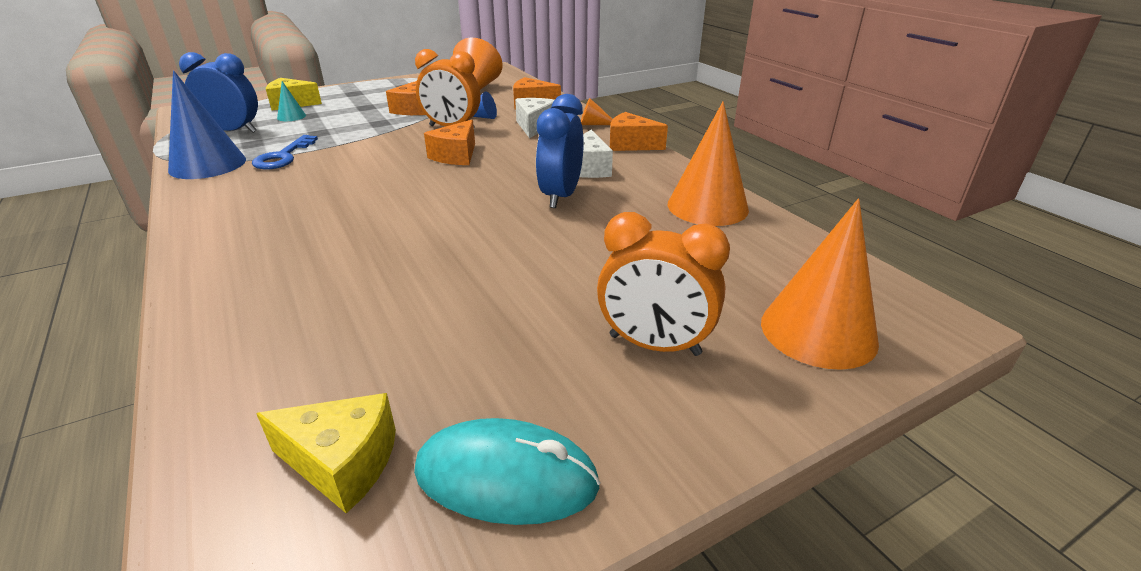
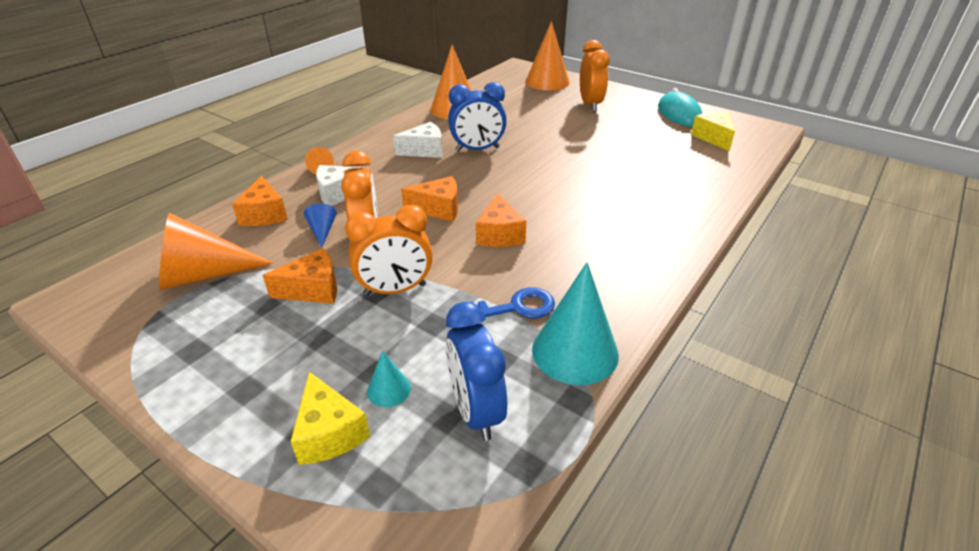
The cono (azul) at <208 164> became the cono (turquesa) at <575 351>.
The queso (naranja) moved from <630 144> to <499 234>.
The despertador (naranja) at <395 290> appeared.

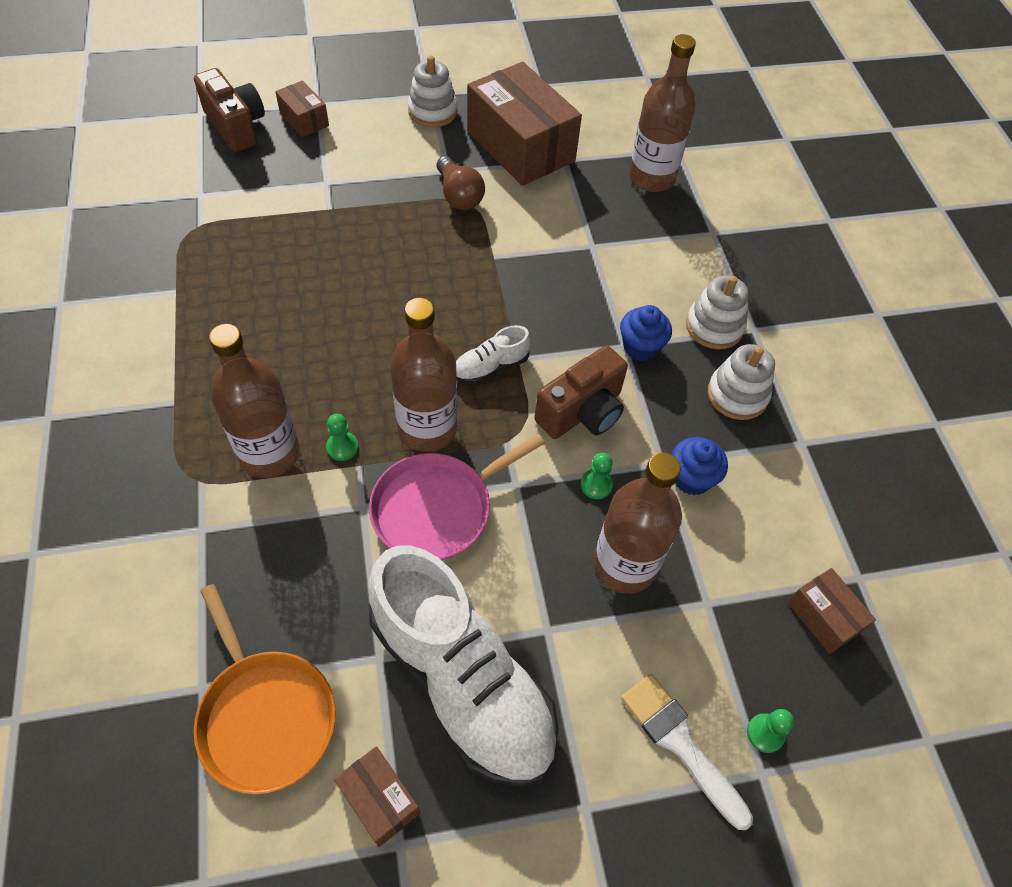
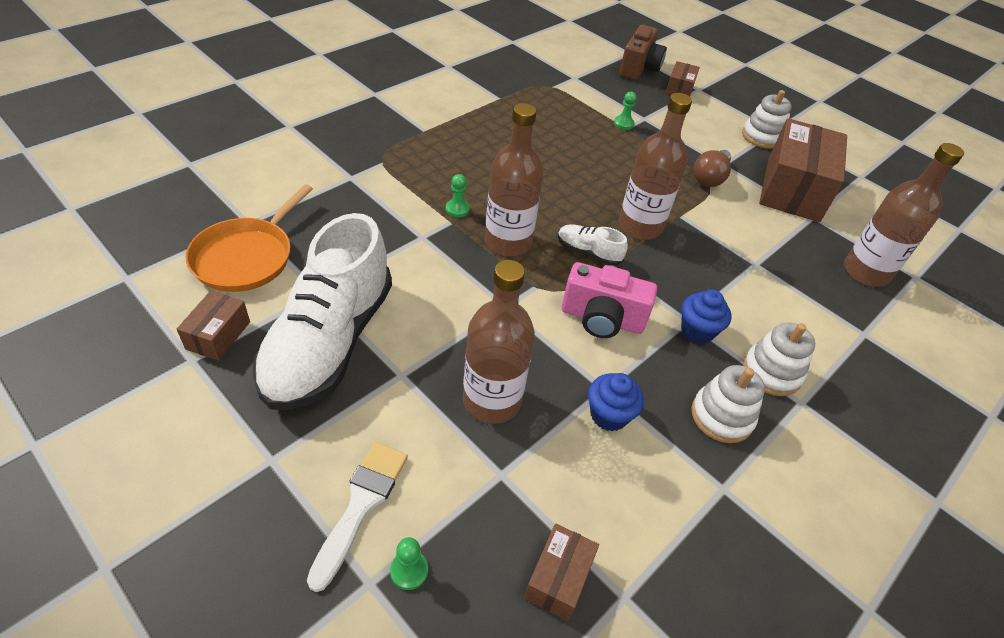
The botella (marrón) moved from <269 453> to <640 226>.
The sartén (rosa) at <437 509> disappeared.
The cámara (marrón) at <582 412> became the cámara (rosa) at <602 319>.
The peón (verde) moved from <596 485> to <623 124>.

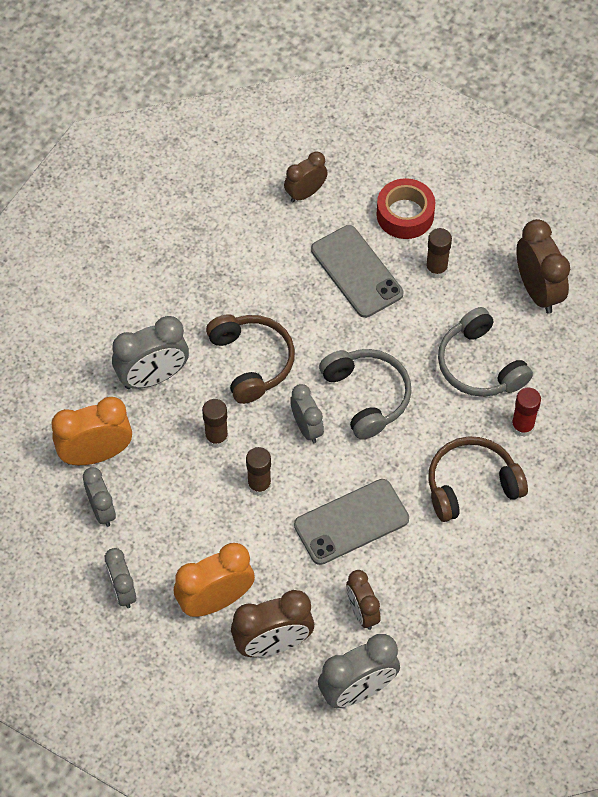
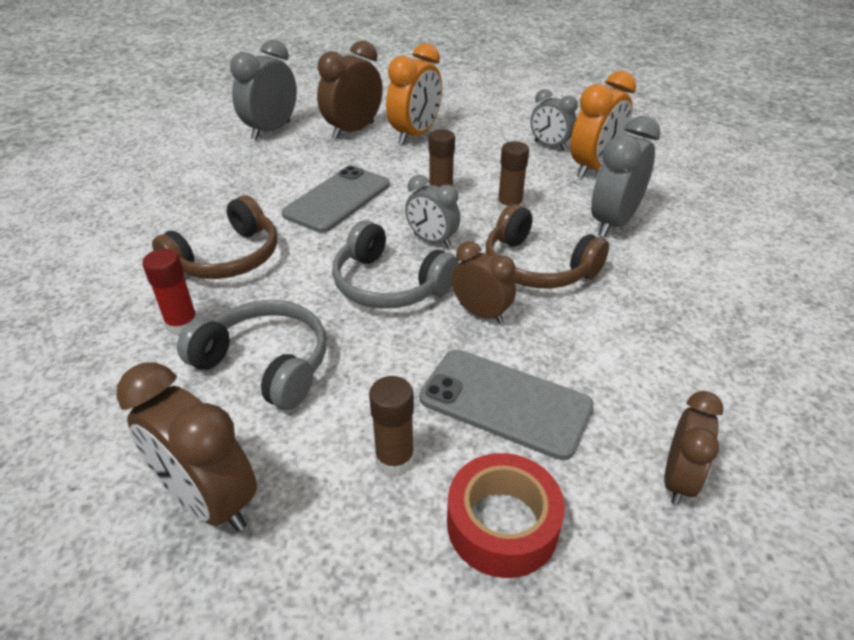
The despertador (gris) at <122 591> disappeared.
The despertador (marrón) moved from <362 612> to <481 313>.

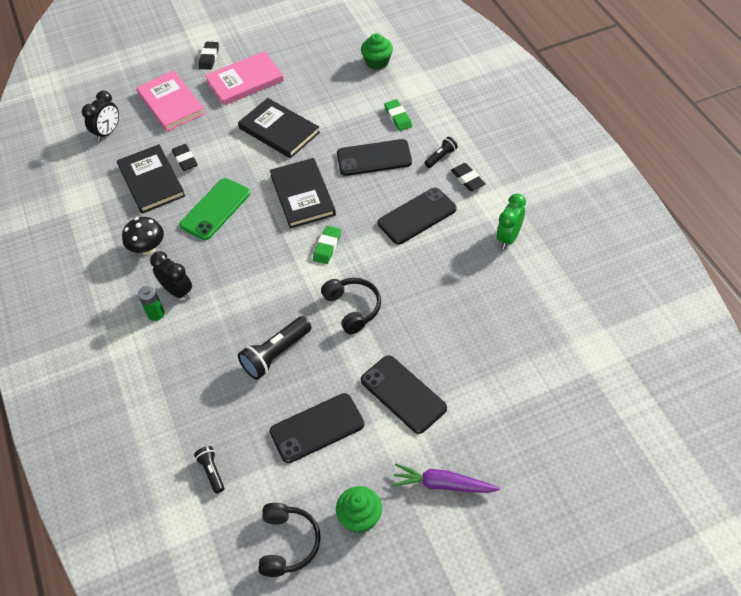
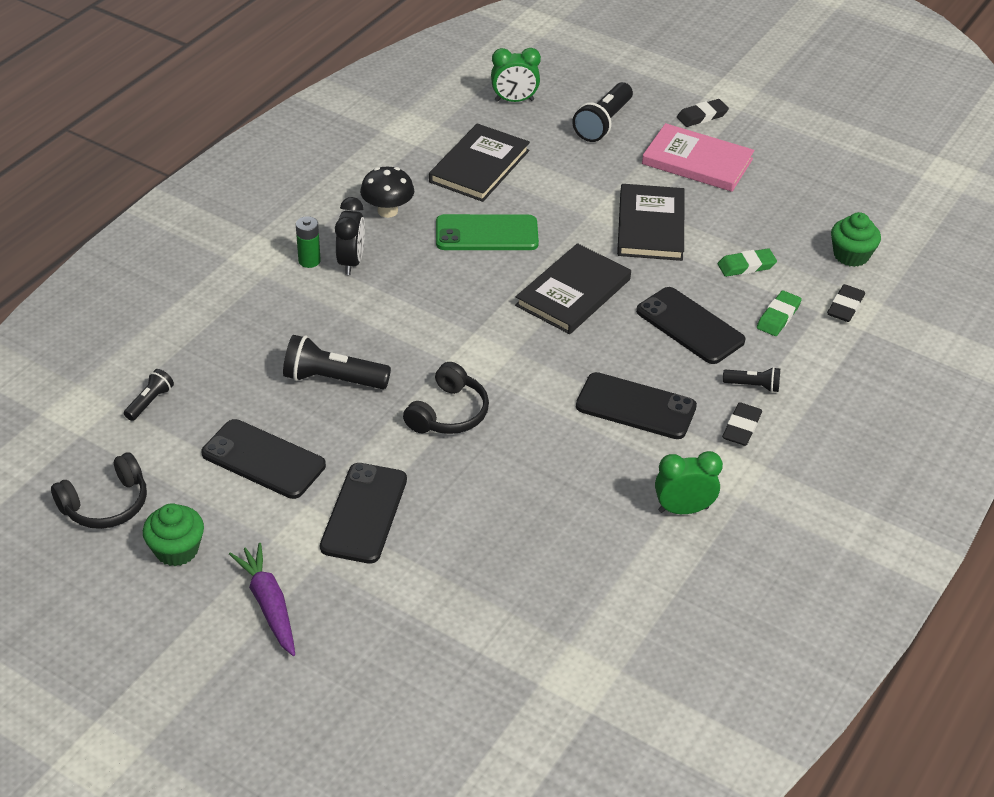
The despertador (negro) at <108 132> became the despertador (verde) at <514 100>.
The libro (rosa) at <171 103> was replaced by the lámpara de mano (negro) at <603 123>.
The goma de borrar (negro) moved from <185 159> to <845 306>.
The goma de borrar (verde) moved from <327 247> to <746 266>.

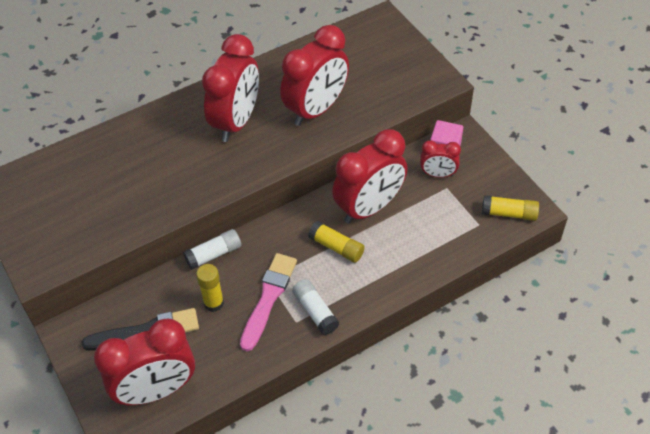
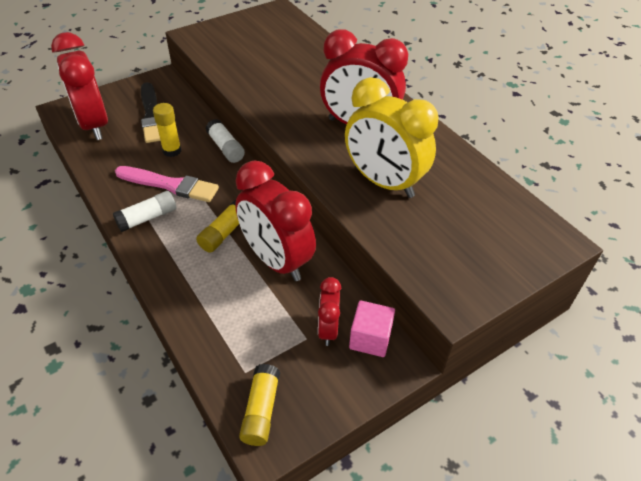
The despertador (rojo) at <316 109> became the despertador (amarillo) at <383 182>.

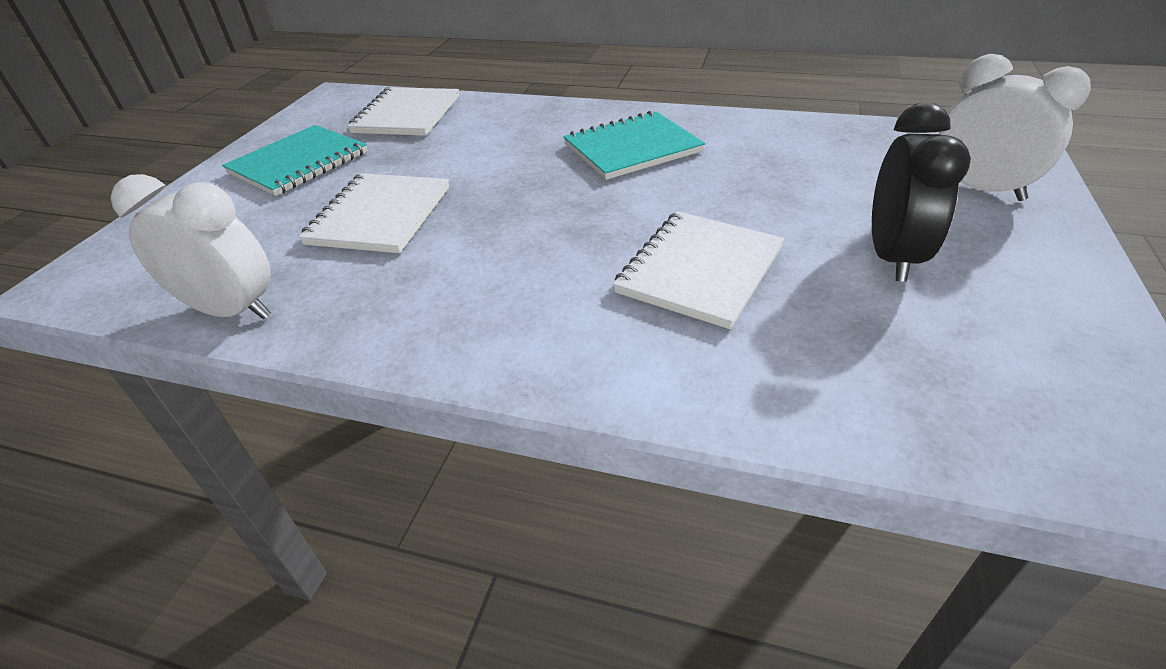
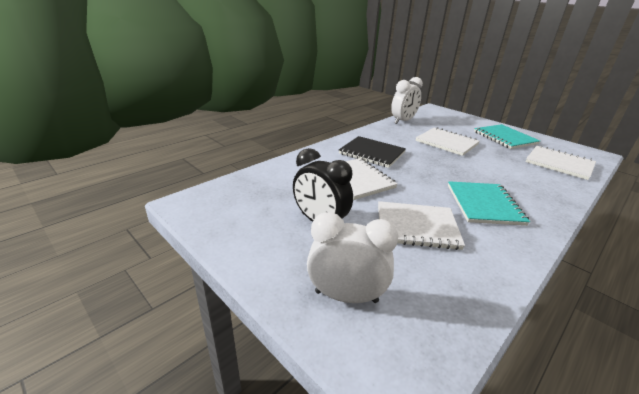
The despertador (blanco) at <979 189> turned 150 degrees counterclockwise.
The cuaderno (negro) at <372 153> appeared.
The cuaderno (blanco) at <416 227> appeared.

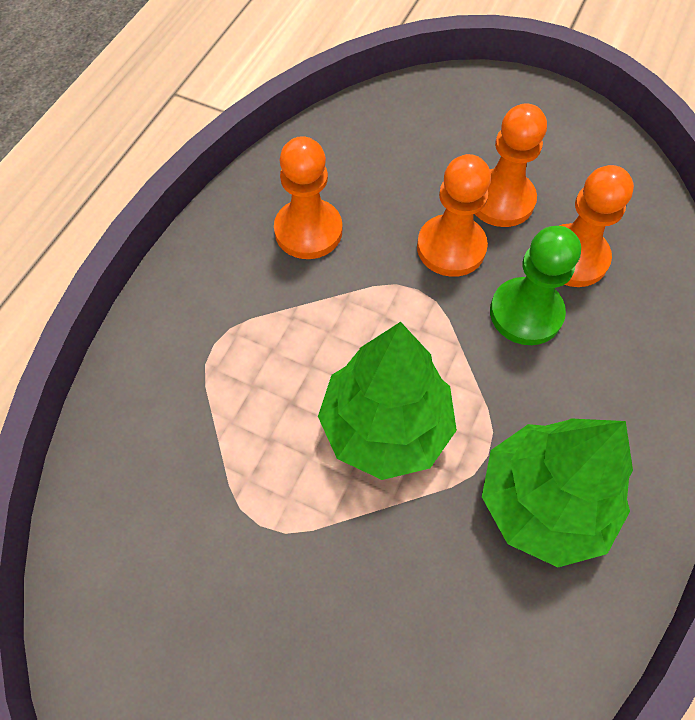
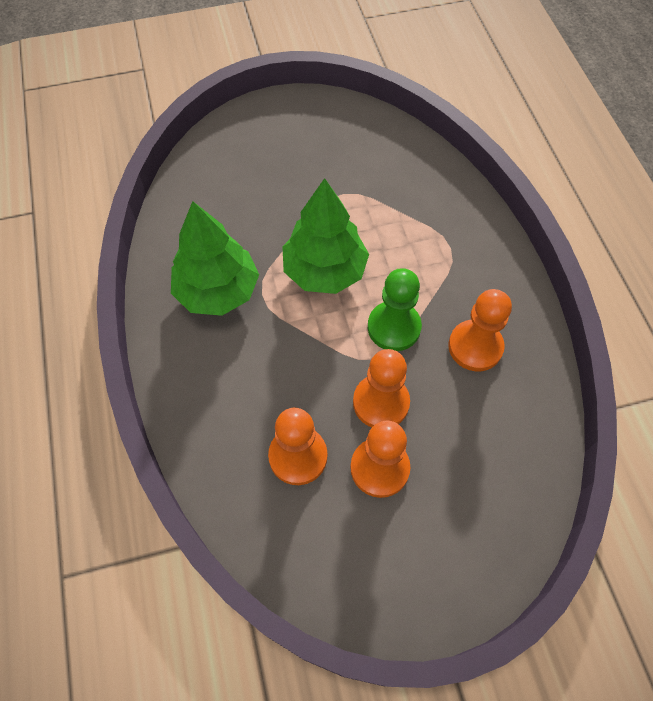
The peón (verde) moved from <526 313> to <394 327>.

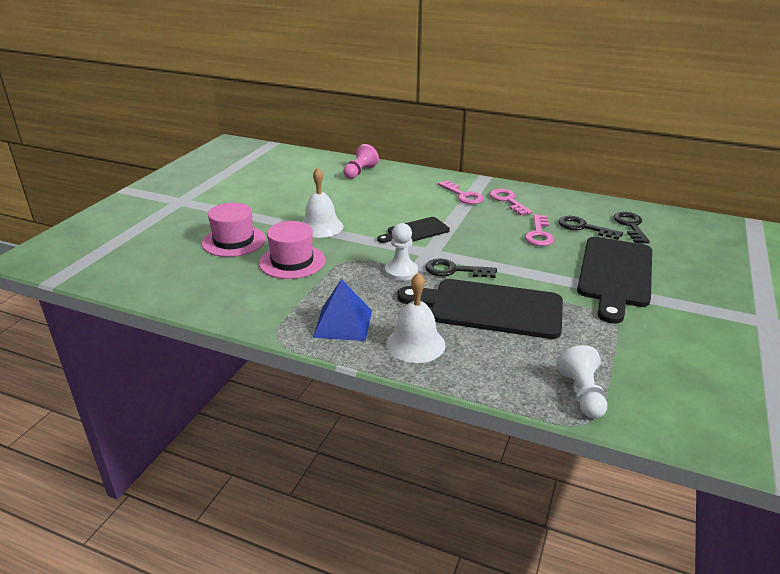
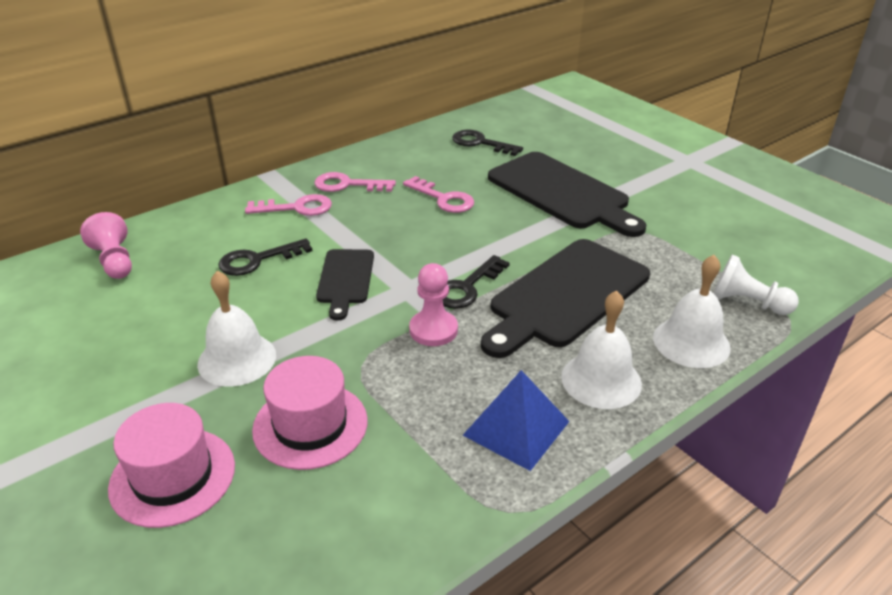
The peón (blanco) at <401 272> became the peón (rosa) at <433 330>.
The llave (negro) moved from <583 227> to <257 260>.
The campana (blanco) at <691 342> appeared.

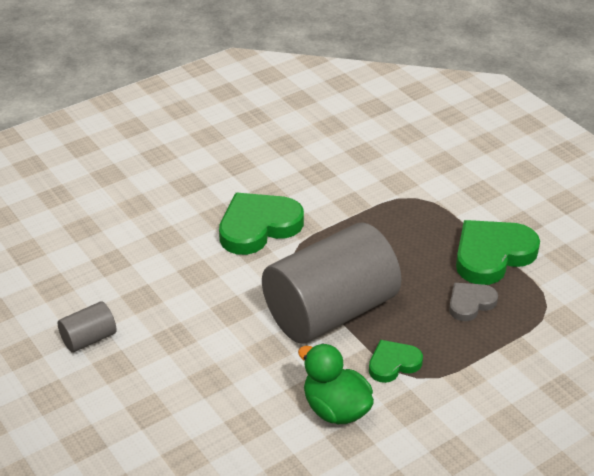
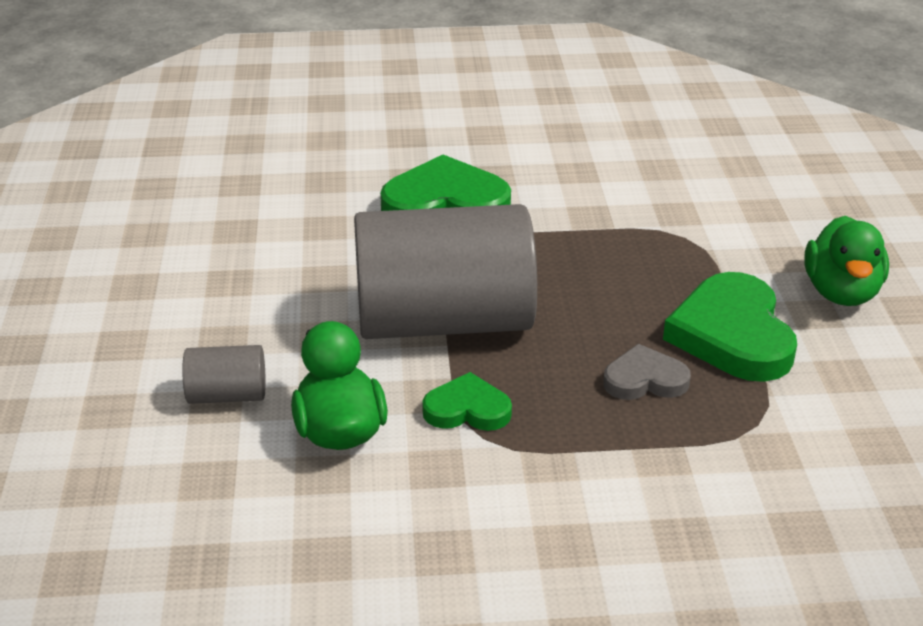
The cilindro (gris) moved from <89 339> to <227 395>.
The corazón (verde) at <492 255> turned 90 degrees counterclockwise.
The pato (verde) at <841 292> appeared.

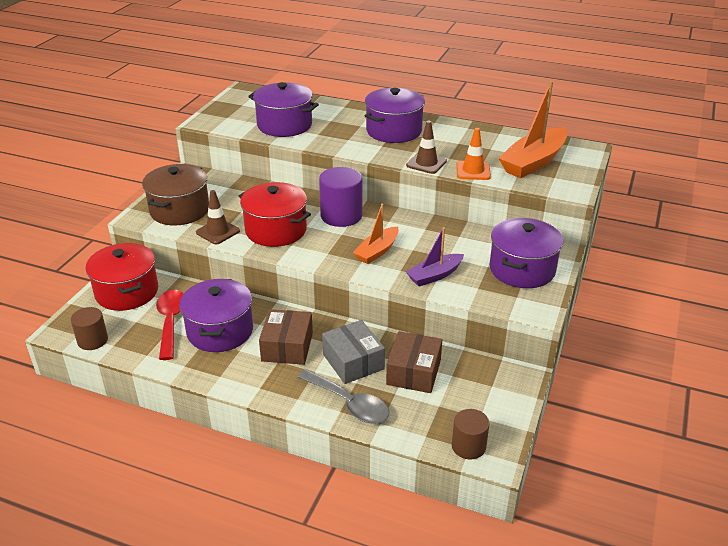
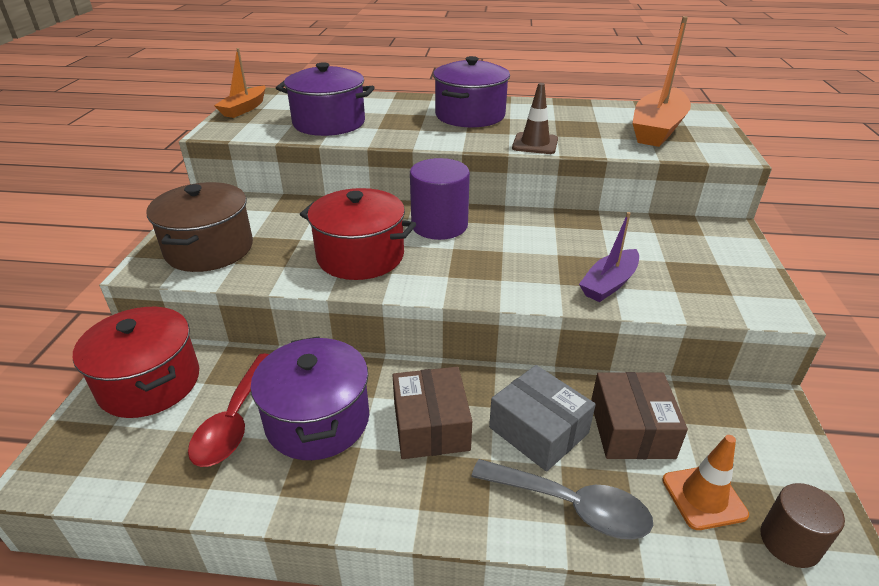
The cilindro (marrón) at <92 340> disappeared.
The cuchara (rojo) at <171 322> turned 150 degrees counterclockwise.
The cono de tráfico (marrón) at <218 232> disappeared.
The barco (naranja) moved from <377 251> to <244 109>.
The cono de tráfico (naranja) moved from <473 171> to <704 497>.
The olla (morado) at <522 269> disappeared.

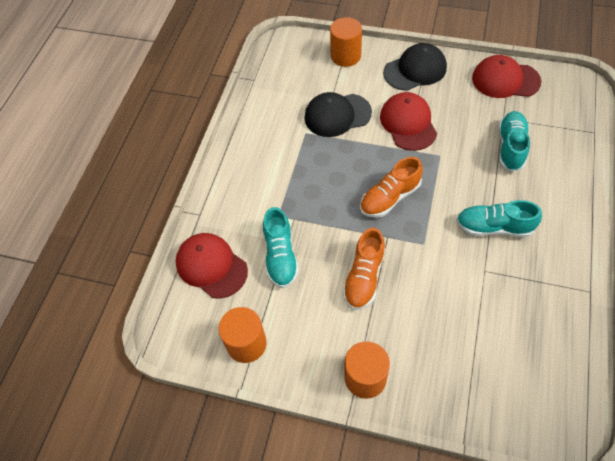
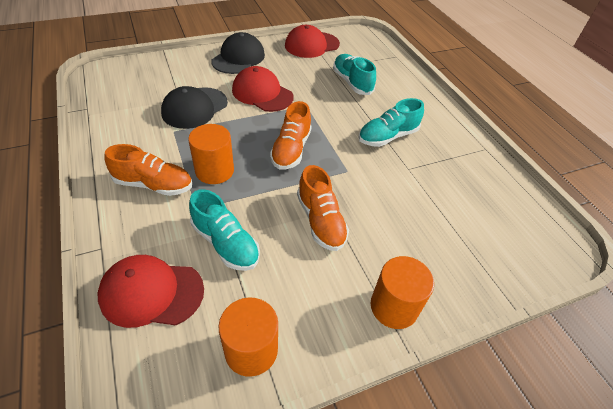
The cilindro (naranja) moved from <345 56> to <214 171>.
The zapato (naranja) at <154 184> appeared.

